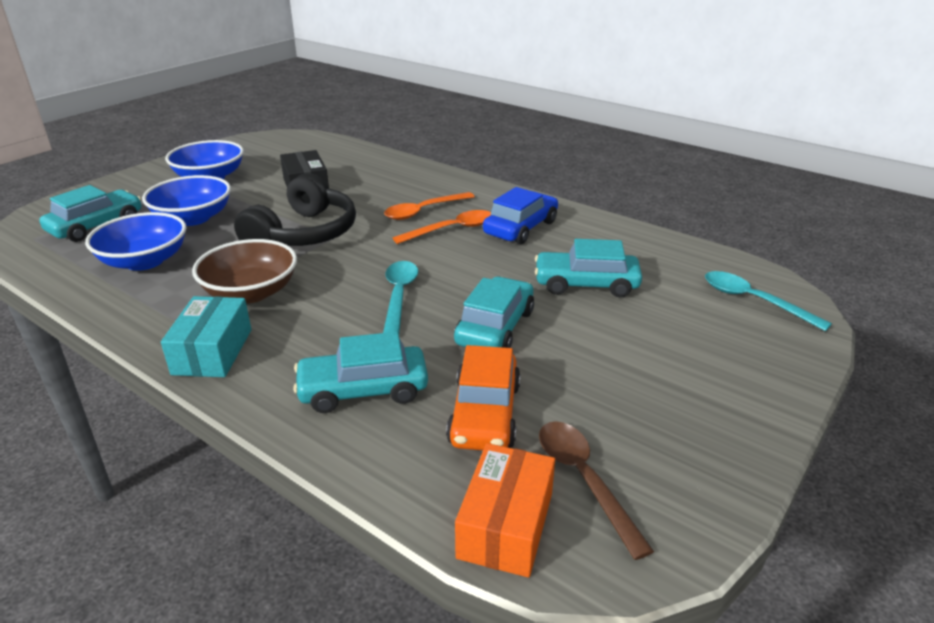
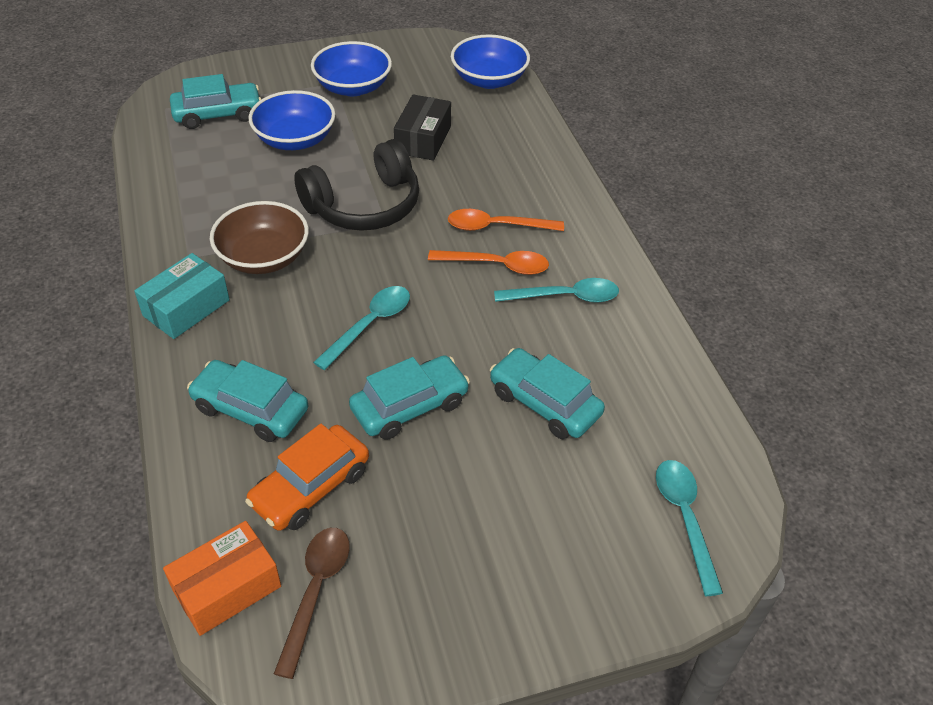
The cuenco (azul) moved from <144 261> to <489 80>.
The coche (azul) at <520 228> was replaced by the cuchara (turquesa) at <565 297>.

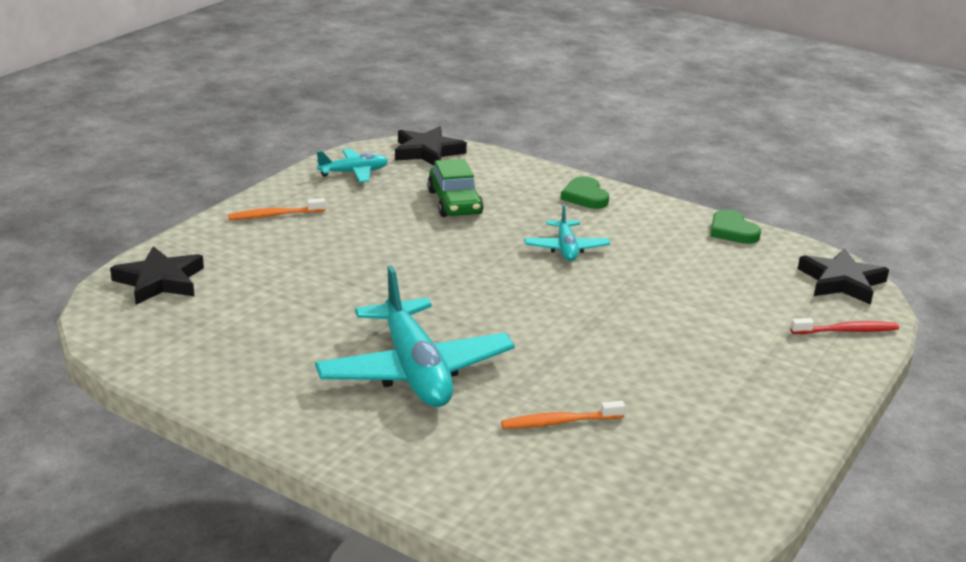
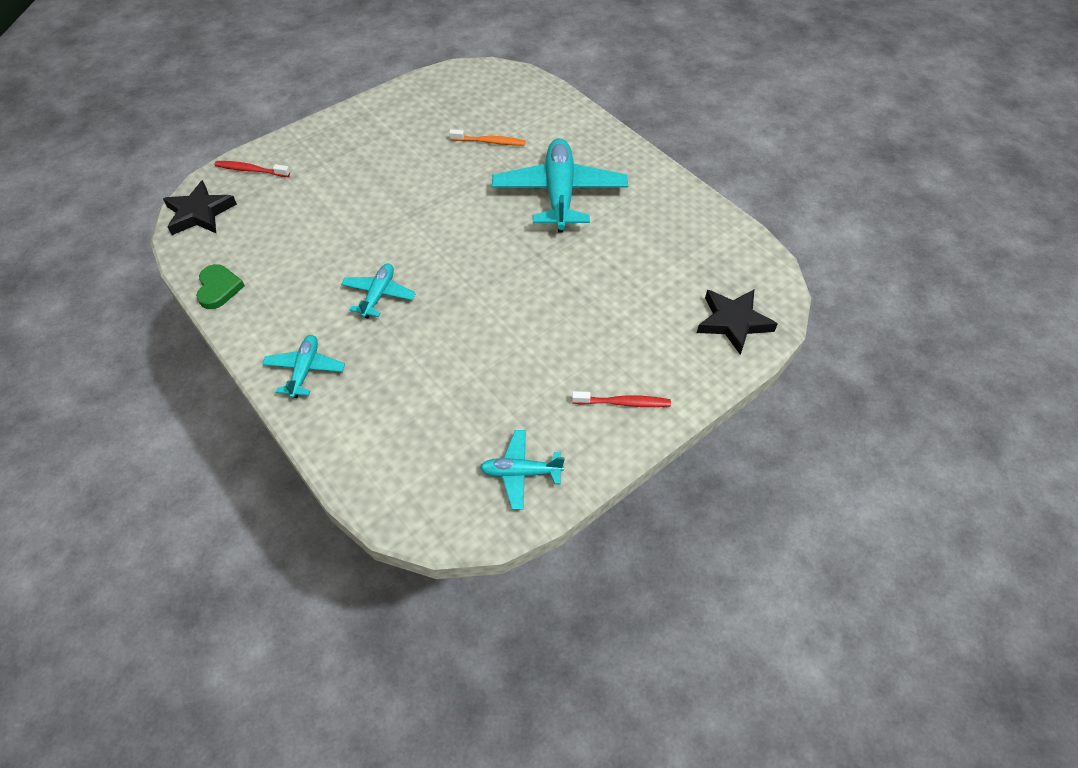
The cepillo de dientes (naranja) at <274 215> became the cepillo de dientes (rojo) at <623 403>.
The estrella (negro) at <427 152> disappeared.
The coche (verde) at <454 202> disappeared.
The corazón (verde) at <585 196> was replaced by the avión (turquesa) at <305 370>.

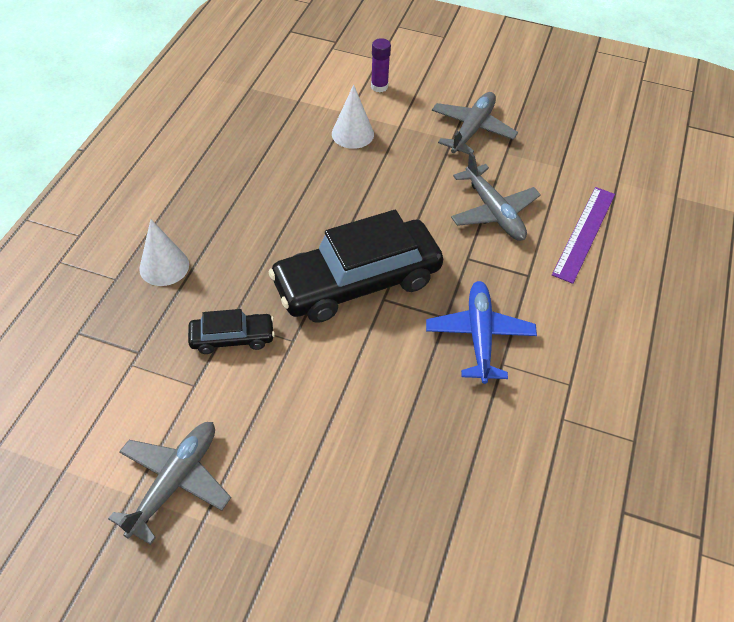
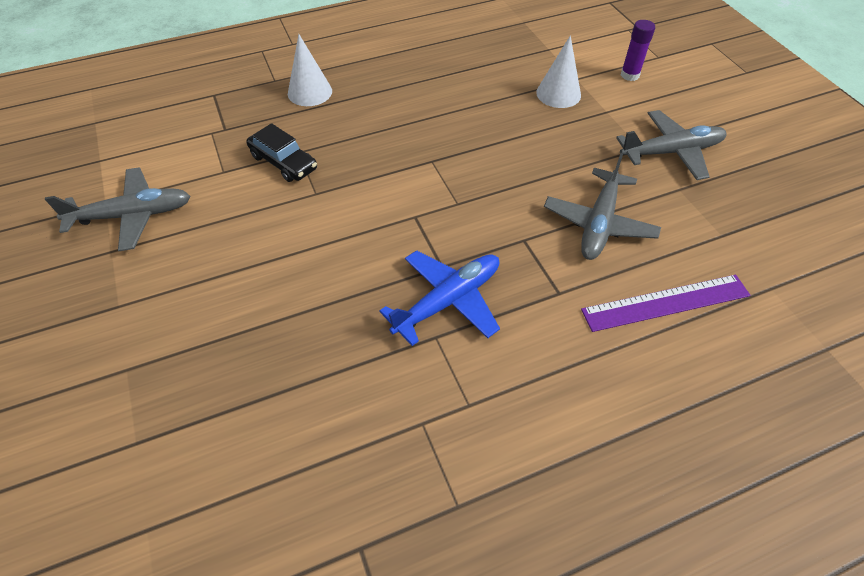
The coche (negro) at <357 282> disappeared.

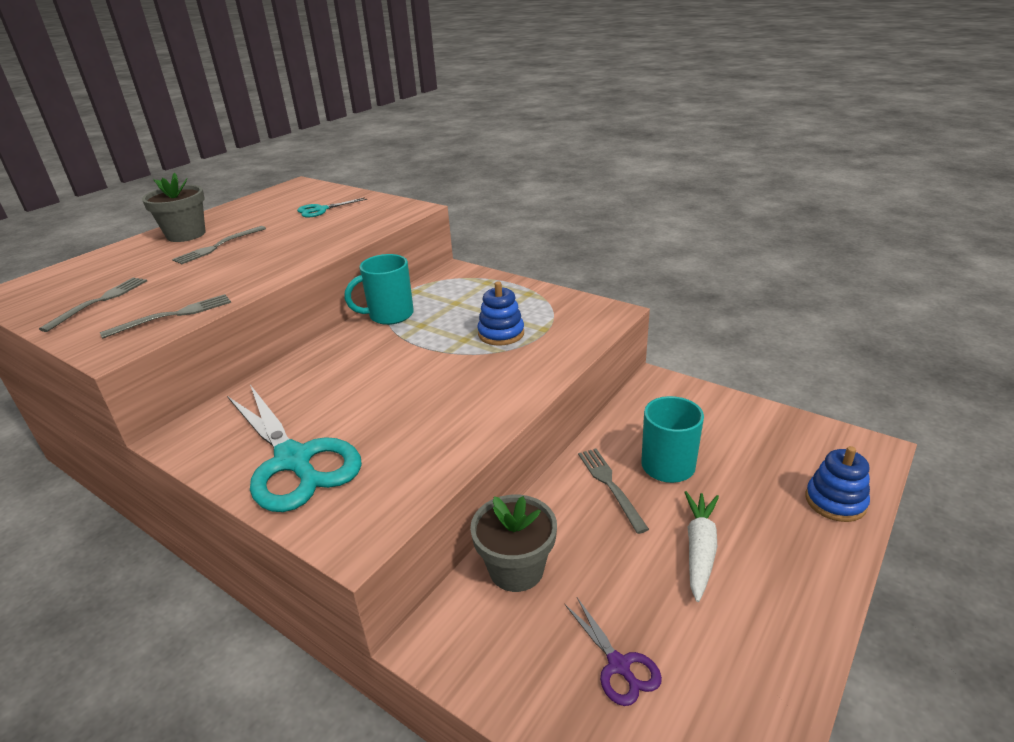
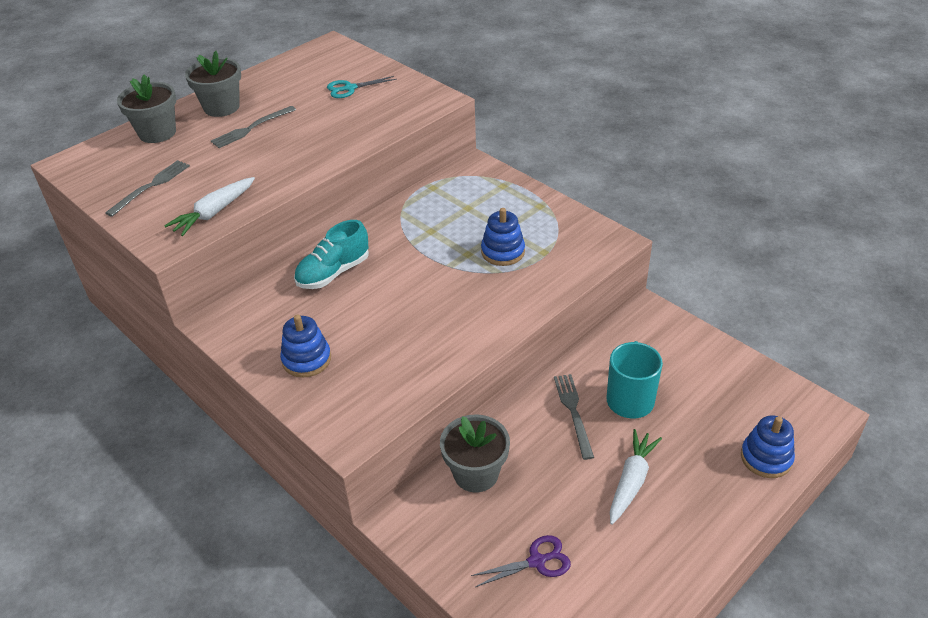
The tenedor (gris) at <173 316> was replaced by the zanahoria (blanco) at <214 213>.
The tijeras (turquesa) at <294 460> was replaced by the juguete apilable (azul) at <306 359>.
The taza (turquesa) at <389 315> disappeared.
The tijeras (morado) at <619 665> turned 90 degrees counterclockwise.
The maceta (gris) at <157 133> appeared.
The zapato (turquesa) at <333 273> appeared.

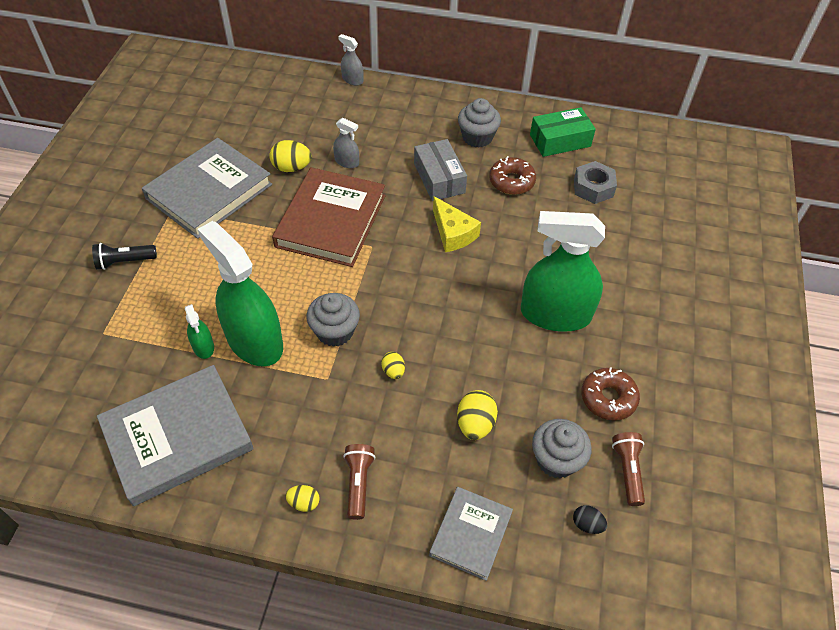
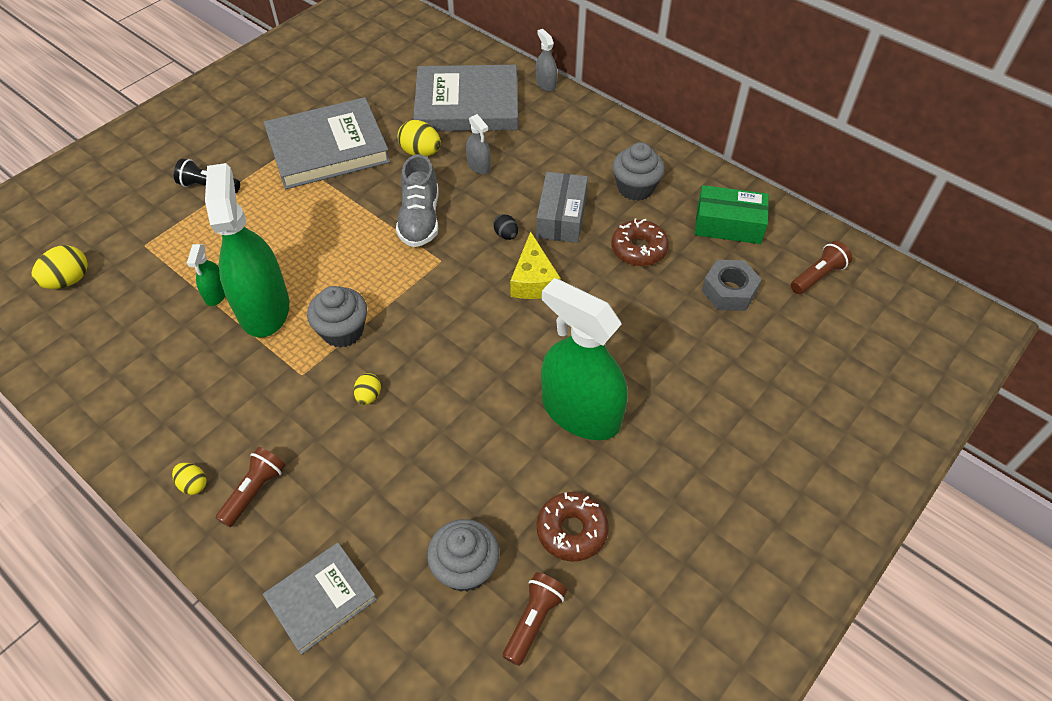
The libro (gris) moved from <177 437> to <467 104>.
The libro (marrón) at <331 221> was replaced by the zapato (gris) at <420 219>.
The huevo (amarillo) moved from <475 424> to <68 281>.
The huevo (negro) moved from <587 524> to <506 235>.
The lámpara de mano (marrón) at <817 276> appeared.

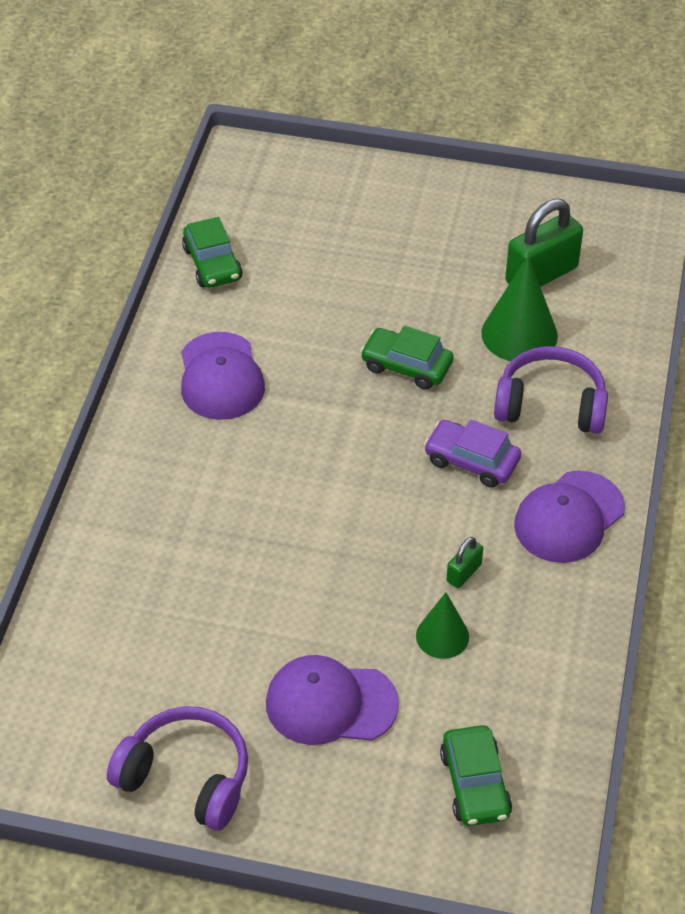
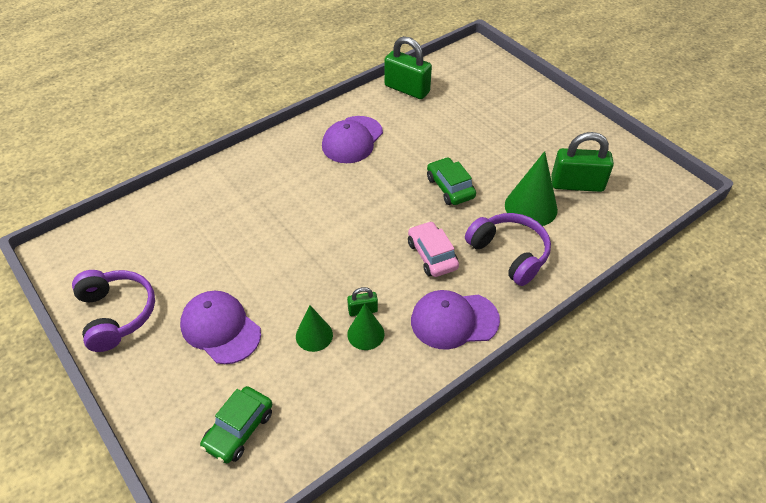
The coche (verde) at <212 263> was replaced by the candado (verde) at <407 89>.
The coche (morado) at <471 461> became the coche (rosa) at <432 255>.
The cono (verde) at <365 334> appeared.

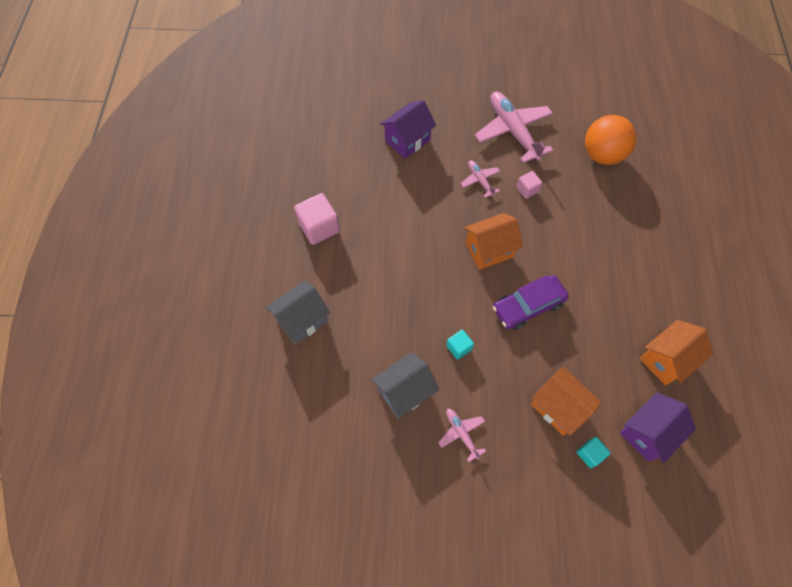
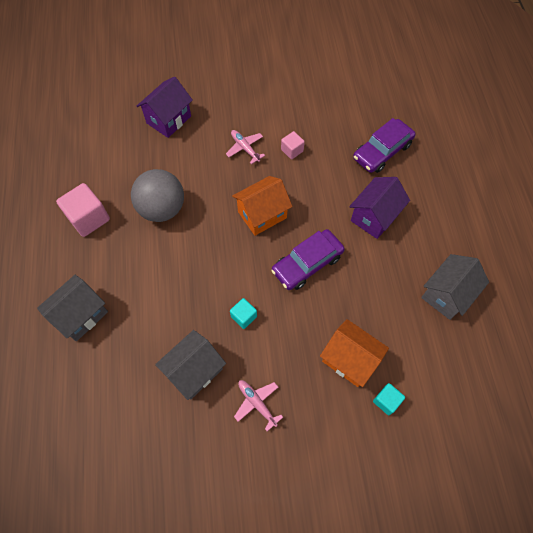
The avión (rosa) at <513 131> disappeared.
The pelota (naranja) at <602 155> disappeared.
The casa (morado) moved from <647 433> to <374 217>.
The casa (naranja) at <666 359> became the casa (gris) at <446 294>.
The pelota (gris) at <162 209> appeared.
The coche (morado) at <382 151> appeared.

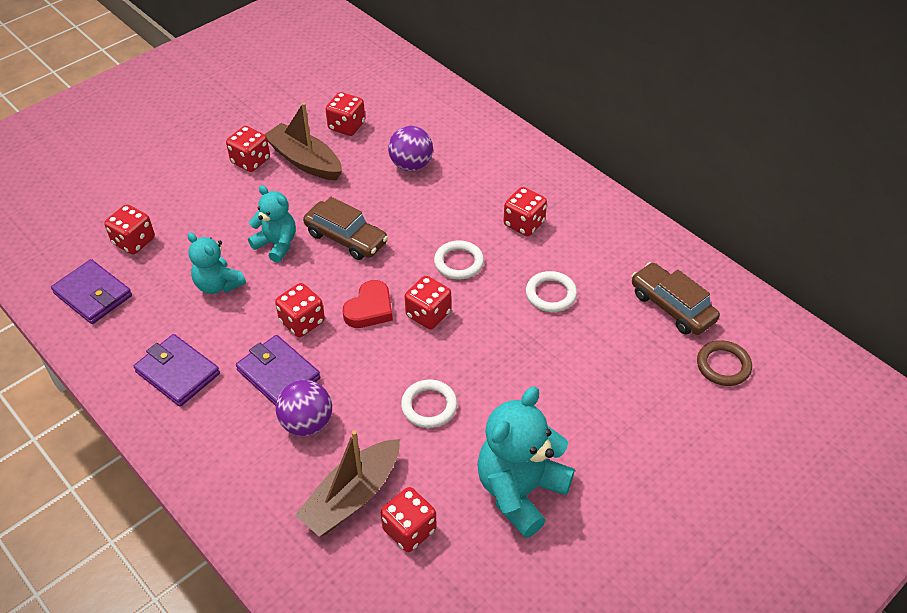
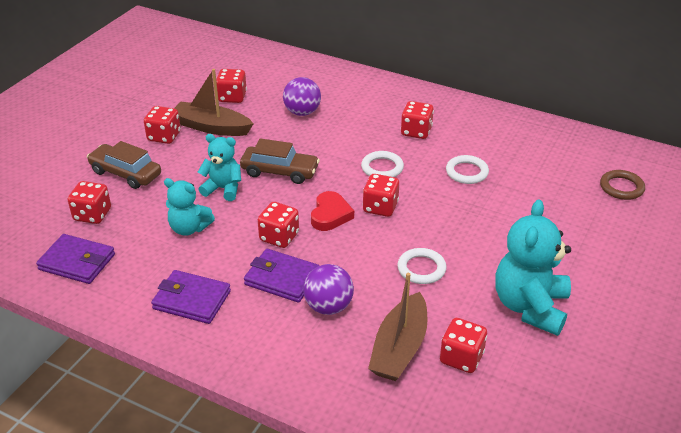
The coche (marrón) moved from <672 306> to <126 173>.

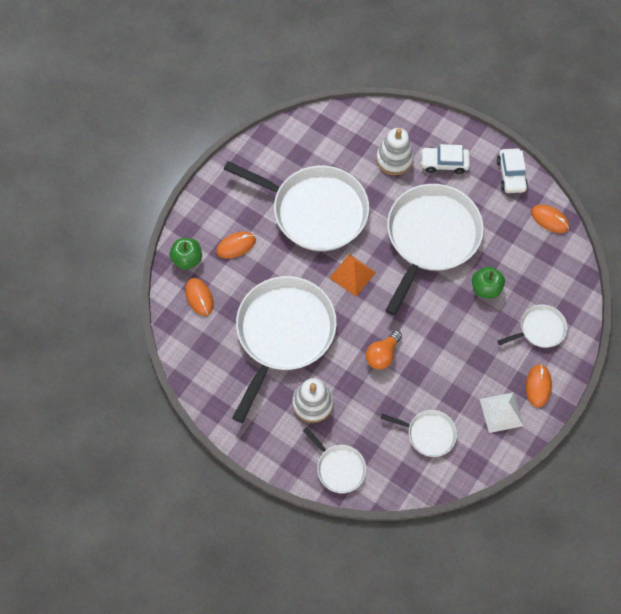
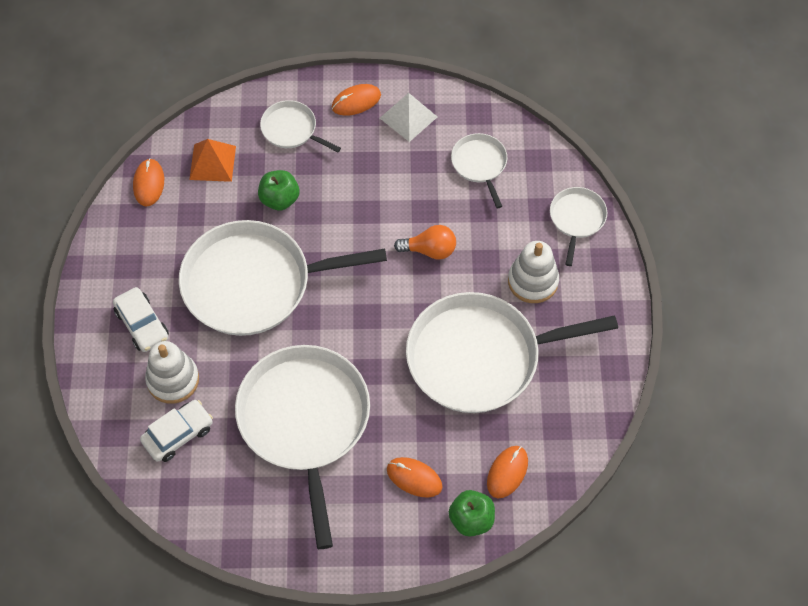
The pirámide (naranja) moved from <352 275> to <212 162>.
The coche (blanco) moved from <511 175> to <178 434>.

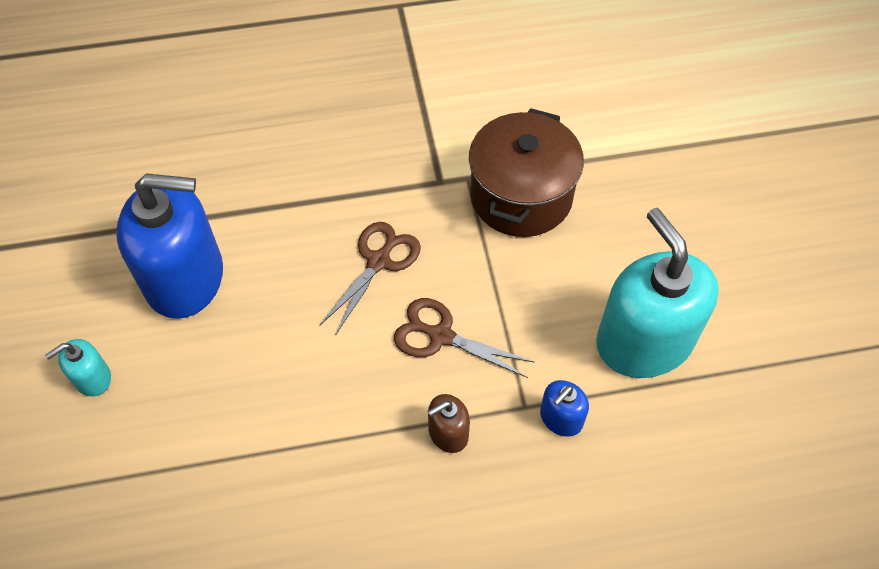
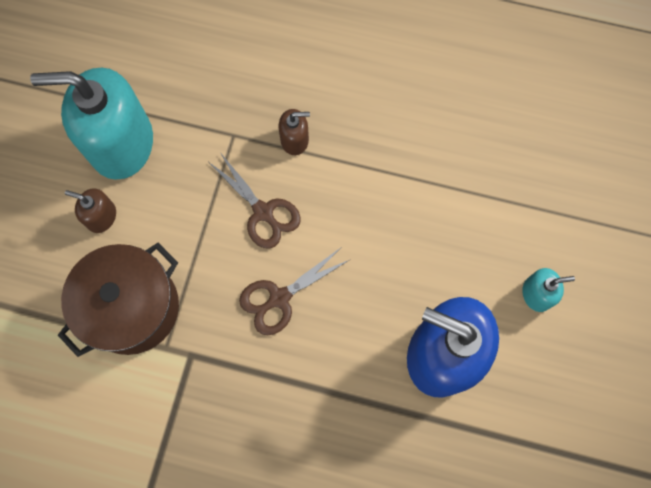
The dispensador de jabón (azul) at <561 418> disappeared.
The dispensador de jabón (turquesa) at <644 341> turned 90 degrees clockwise.
The dispensador de jabón (marrón) at <101 216> appeared.

